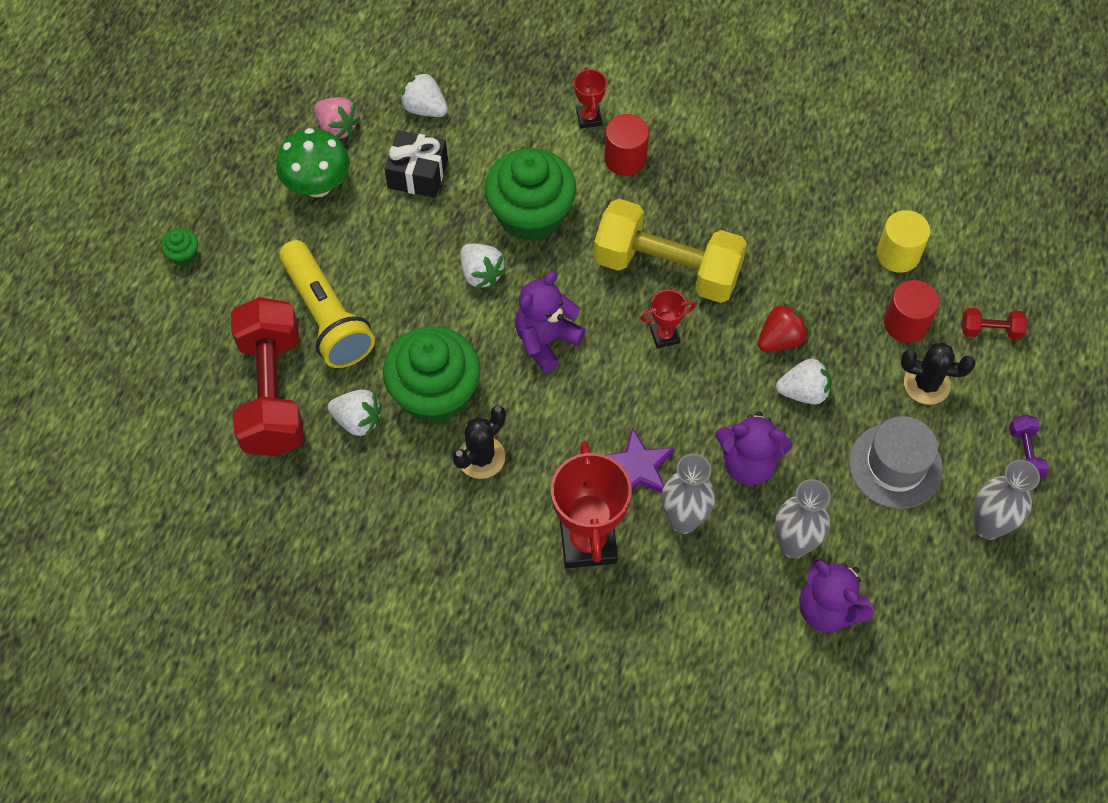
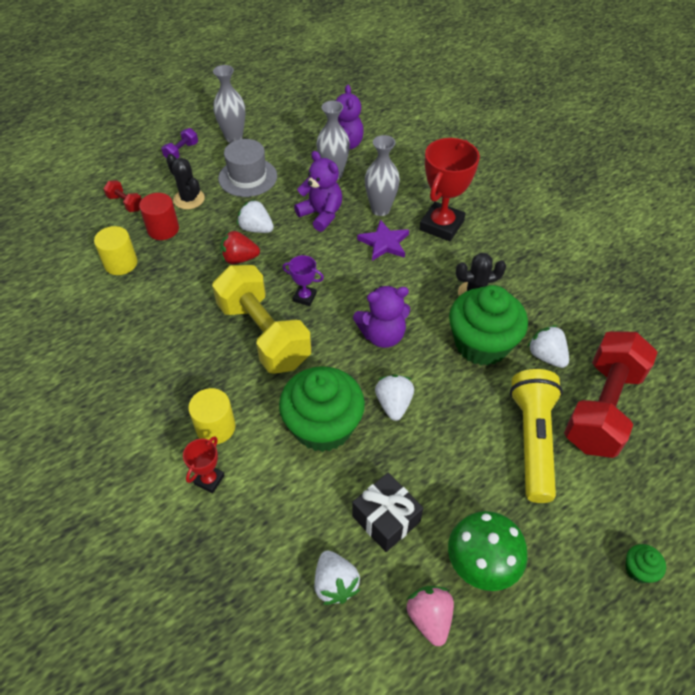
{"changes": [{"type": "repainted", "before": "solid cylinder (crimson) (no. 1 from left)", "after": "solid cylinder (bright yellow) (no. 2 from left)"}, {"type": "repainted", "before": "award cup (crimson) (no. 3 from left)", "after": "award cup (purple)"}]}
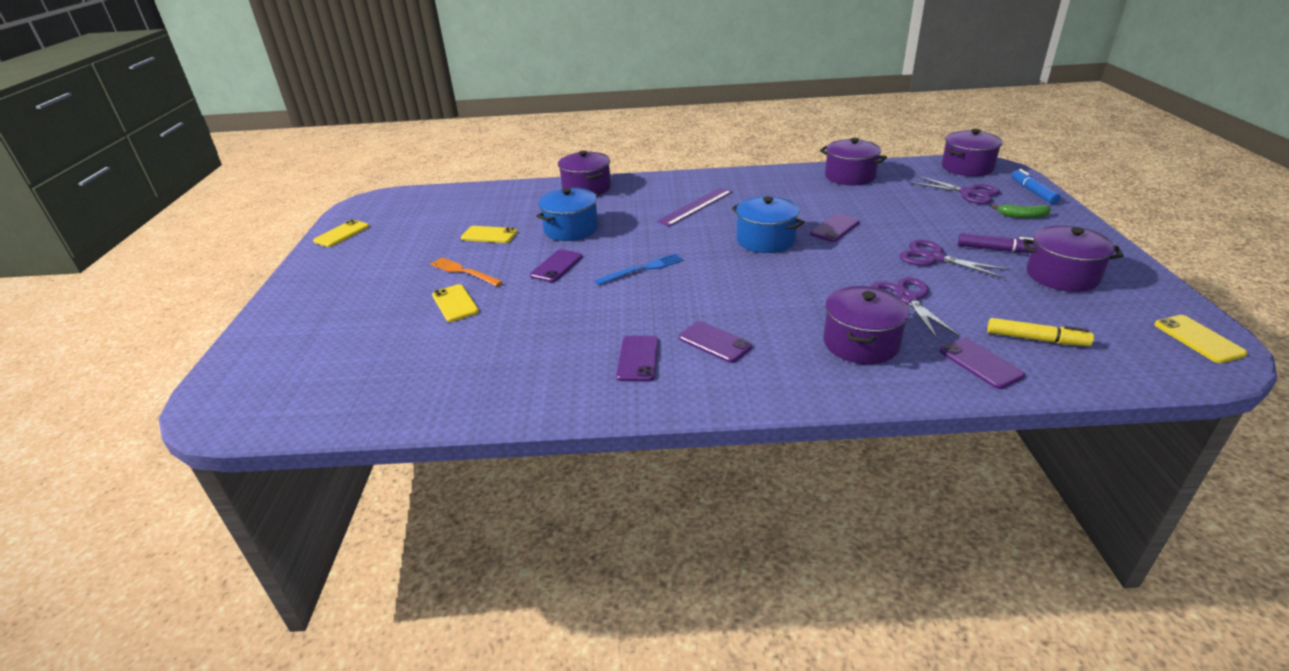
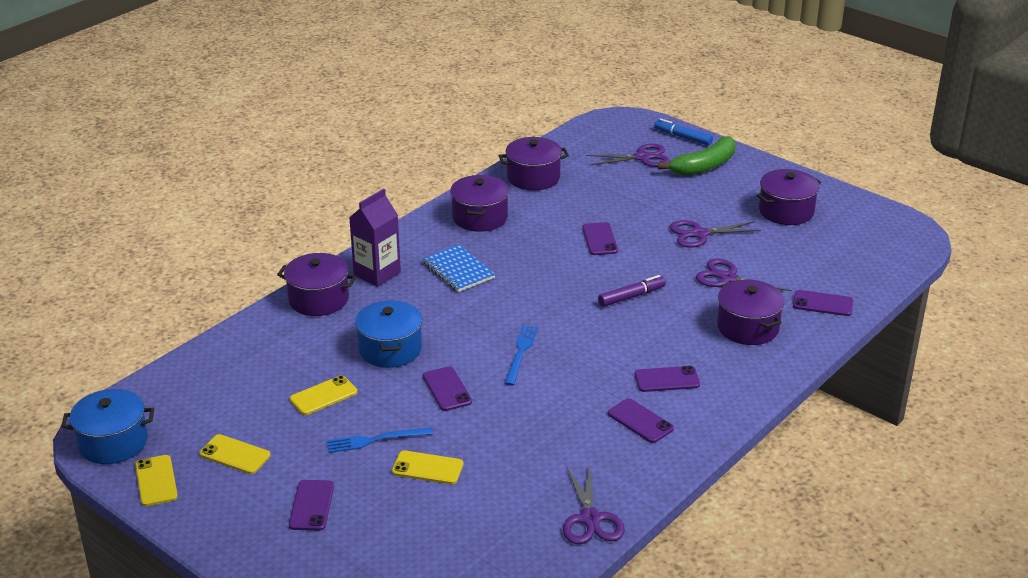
{"changes": [{"type": "shifted", "before": "cooking pot (cobalt) (no. 2 from left in the first image)", "after": "cooking pot (cobalt) (no. 1 from left)"}, {"type": "shifted", "before": "smartphone (bright yellow) (no. 4 from left in the first image)", "after": "smartphone (bright yellow) (no. 2 from left)"}, {"type": "new", "after": "smartphone (purple) (no. 1 from left)"}, {"type": "repainted", "before": "dinner fork (orange-coloured)", "after": "dinner fork (cobalt) (no. 1 from left)"}, {"type": "new", "after": "carton (purple)"}, {"type": "swapped", "before": "ruler (purple)", "after": "exercise book (cobalt)"}, {"type": "shifted", "before": "cooking pot (purple) (no. 4 from left in the first image)", "after": "cooking pot (purple) (no. 2 from left)"}, {"type": "new", "after": "shears (purple) (no. 1 from left)"}, {"type": "shifted", "before": "felt pen (purple)"}, {"type": "scaled", "before": "banana (leaf-green)", "scale": 1.9}, {"type": "gone", "before": "felt pen (bright yellow)"}]}
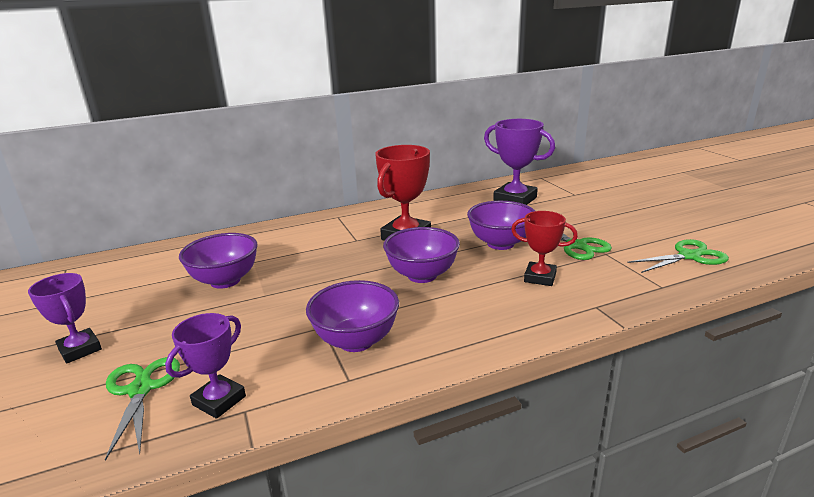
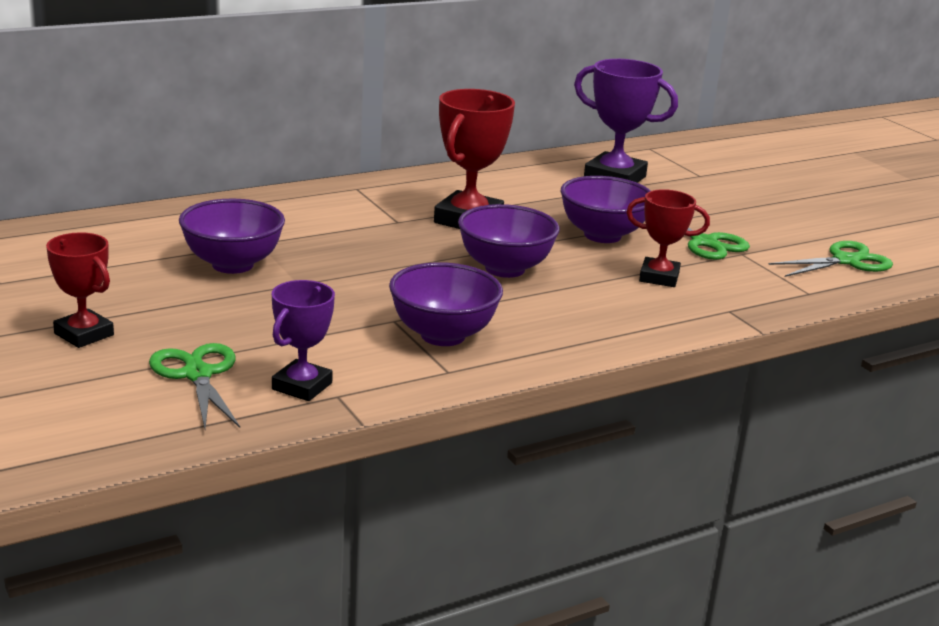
{"changes": [{"type": "repainted", "before": "award cup (purple) (no. 1 from left)", "after": "award cup (crimson) (no. 1 from left)"}]}
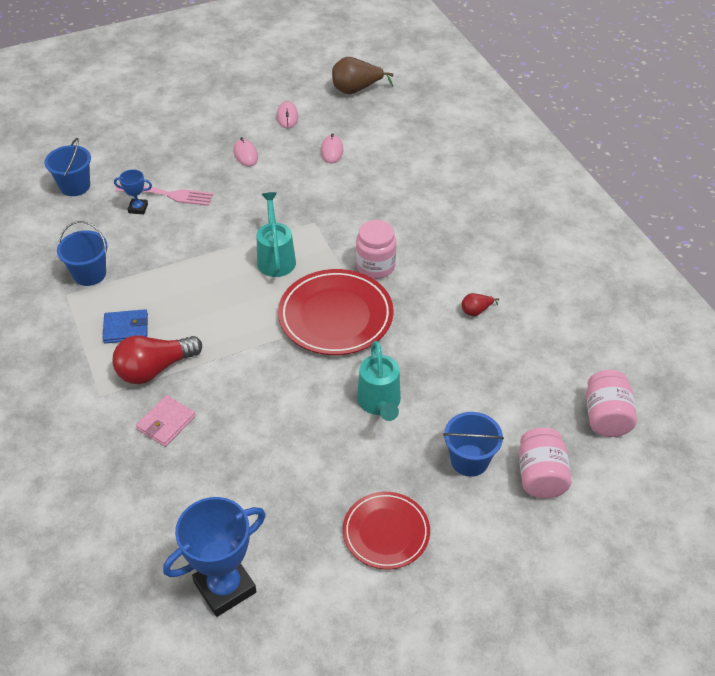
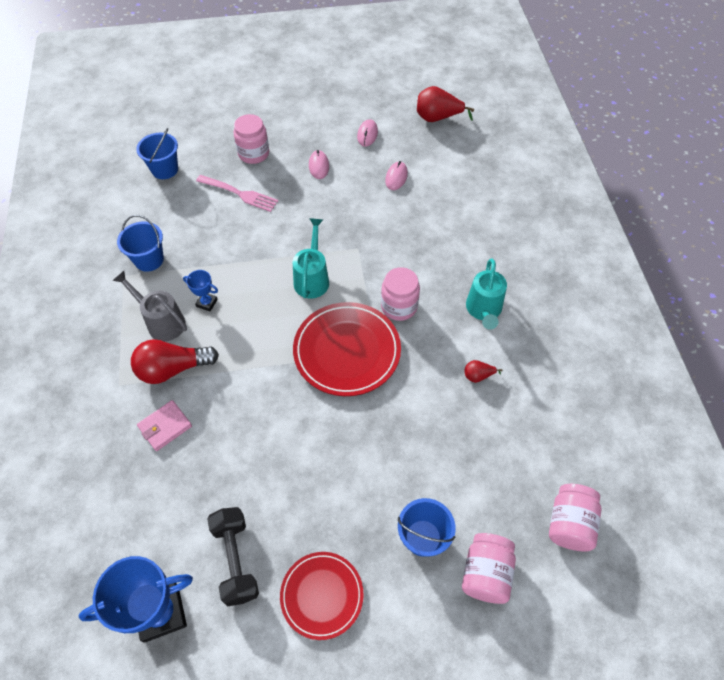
{"changes": [{"type": "swapped", "before": "wallet (cobalt)", "after": "sprinkling can (gray)"}, {"type": "shifted", "before": "award cup (cobalt) (no. 1 from left in the first image)", "after": "award cup (cobalt) (no. 2 from left)"}, {"type": "new", "after": "dumbbell (ebony)"}, {"type": "new", "after": "jar (rose-pink) (no. 1 from left)"}, {"type": "repainted", "before": "pear (russet)", "after": "pear (crimson) (no. 1 from left)"}, {"type": "shifted", "before": "sprinkling can (turquoise) (no. 2 from left)"}]}
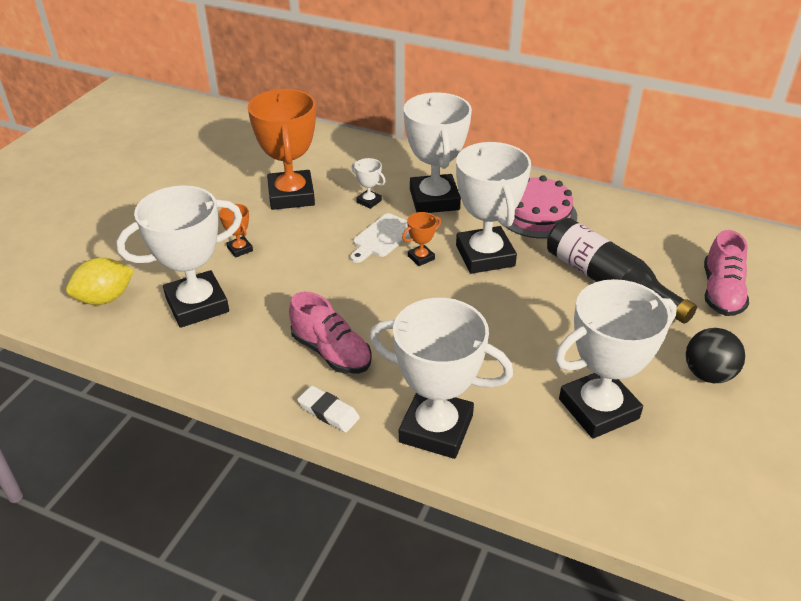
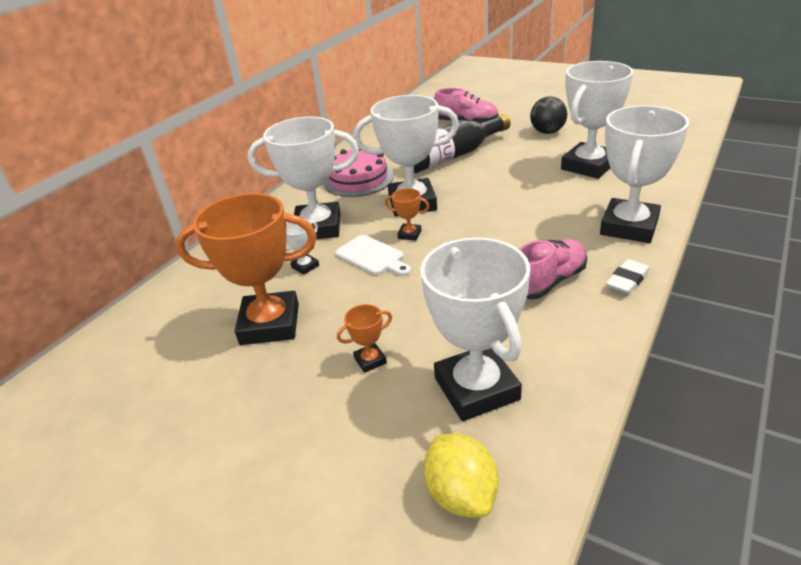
{"changes": [{"type": "rotated", "before": "award cup (orange-coloured) (no. 3 from left)", "turn": -45}, {"type": "rotated", "before": "award cup (pure white) (no. 6 from left in the first image)", "turn": 60}]}
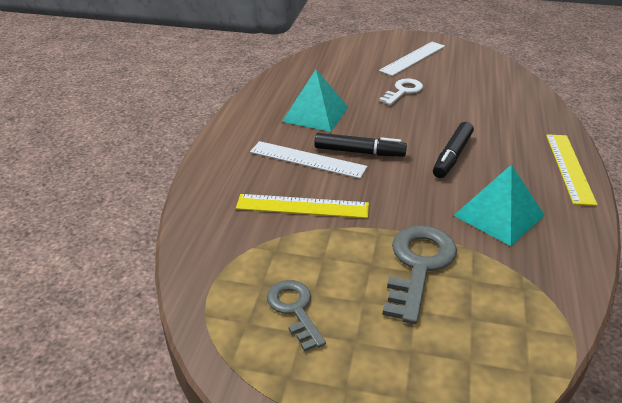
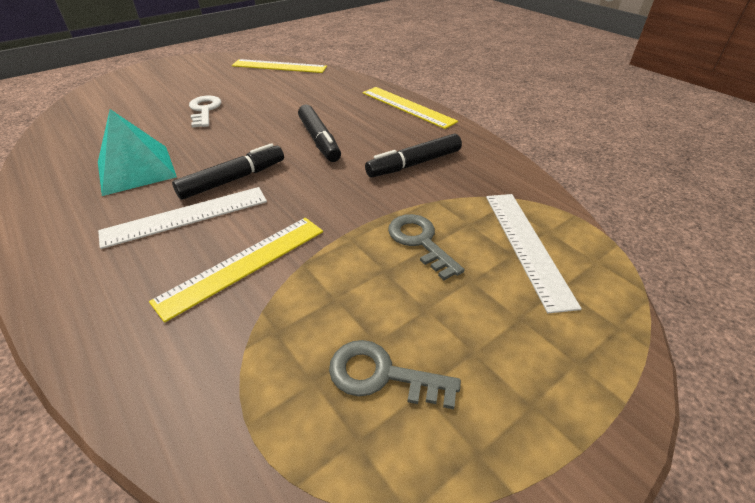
{"changes": [{"type": "new", "after": "ruler (bright yellow) (no. 2 from left)"}, {"type": "swapped", "before": "pyramid (turquoise) (no. 2 from left)", "after": "felt pen (ebony) (no. 3 from left)"}, {"type": "scaled", "before": "key (gray) (no. 2 from left)", "scale": 0.63}, {"type": "shifted", "before": "ruler (pure white) (no. 2 from left)"}]}
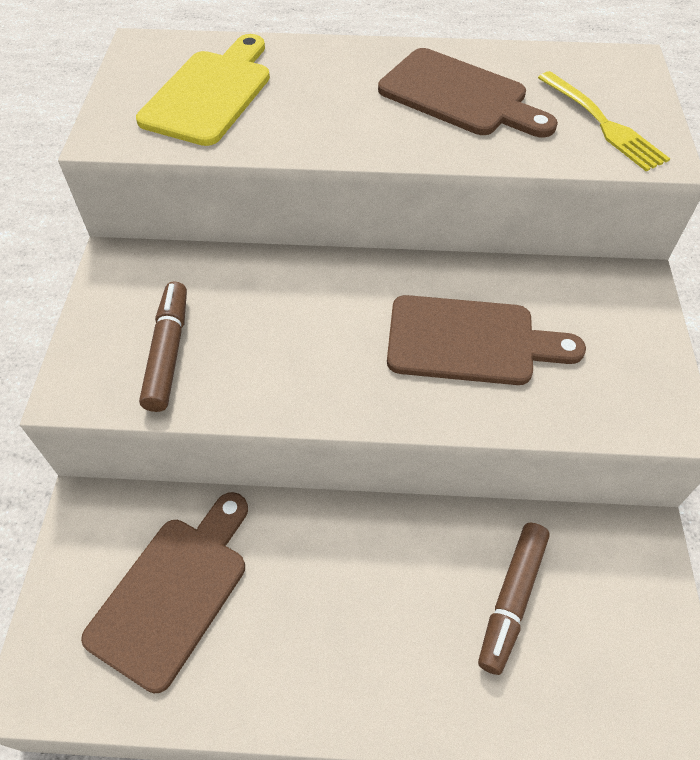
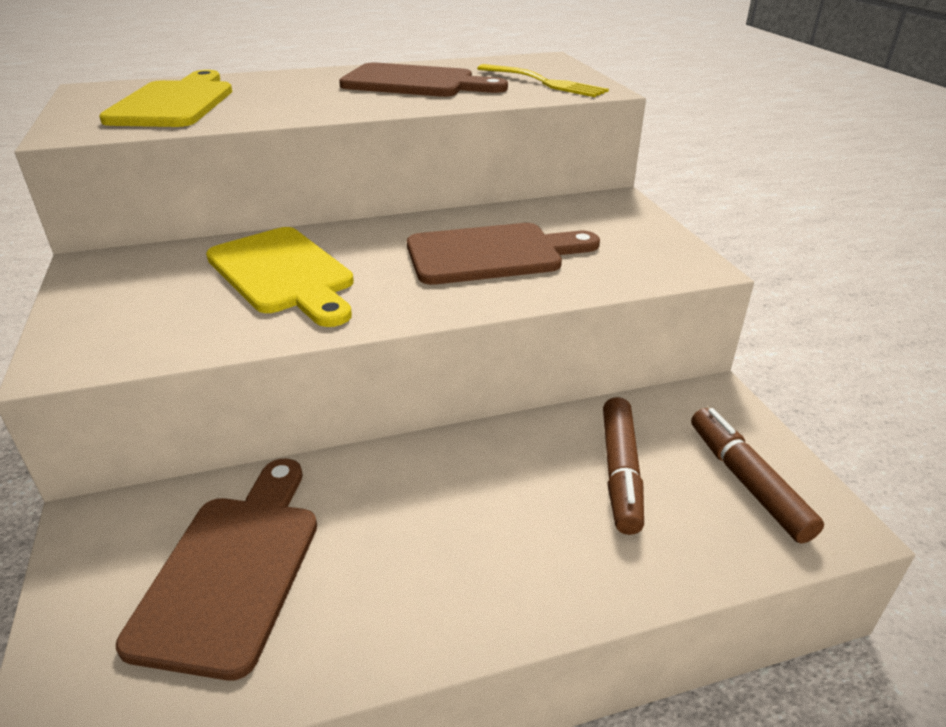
{"changes": [{"type": "new", "after": "chopping board (bright yellow) (no. 2 from left)"}, {"type": "shifted", "before": "felt pen (russet) (no. 1 from left in the first image)", "after": "felt pen (russet) (no. 2 from left)"}]}
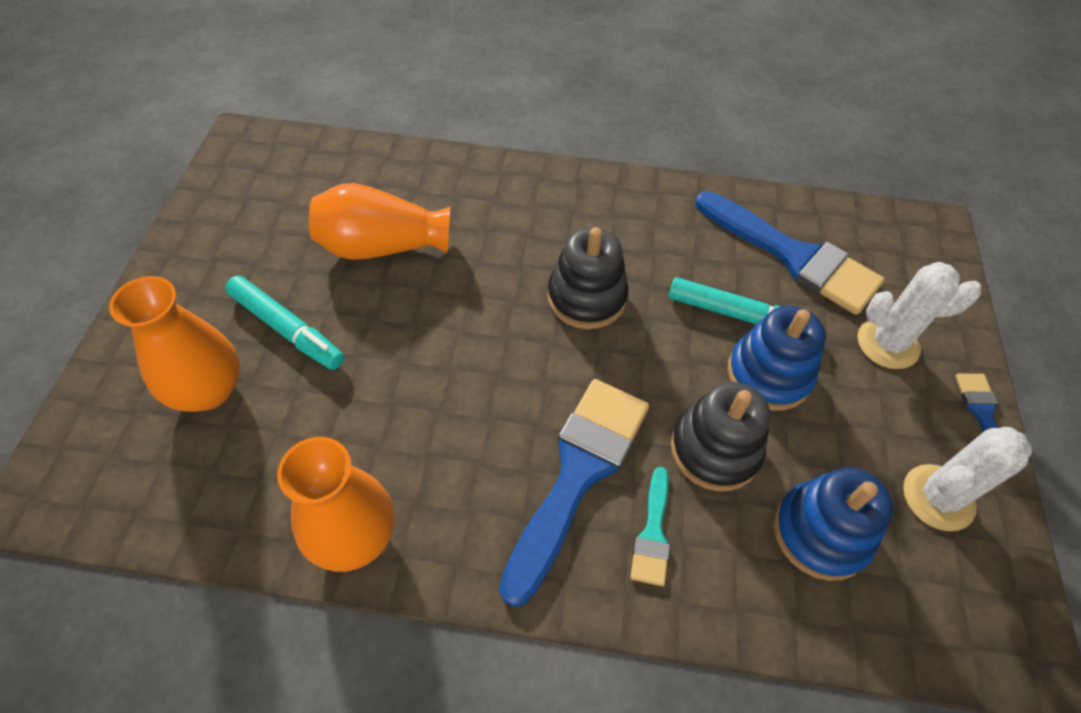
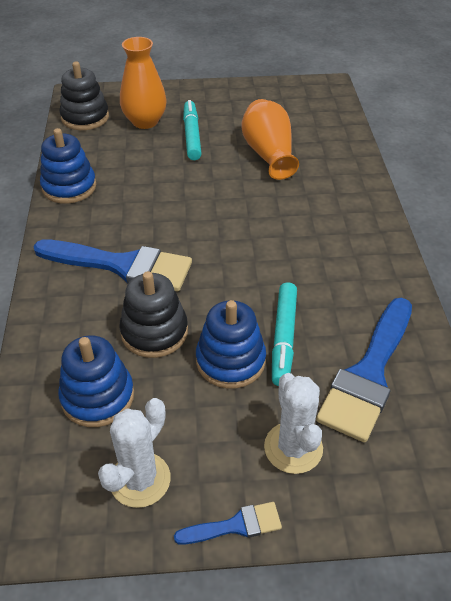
{"changes": [{"type": "swapped", "before": "tall vase (orange-coloured) (no. 2 from left)", "after": "ring stacker (cobalt) (no. 1 from left)"}, {"type": "shifted", "before": "ring stacker (ebony) (no. 1 from left)"}, {"type": "rotated", "before": "cactus (pure white) (no. 2 from left in the first image)", "turn": 75}, {"type": "rotated", "before": "felt pen (turquoise) (no. 1 from left)", "turn": 150}, {"type": "gone", "before": "brush (turquoise)"}]}
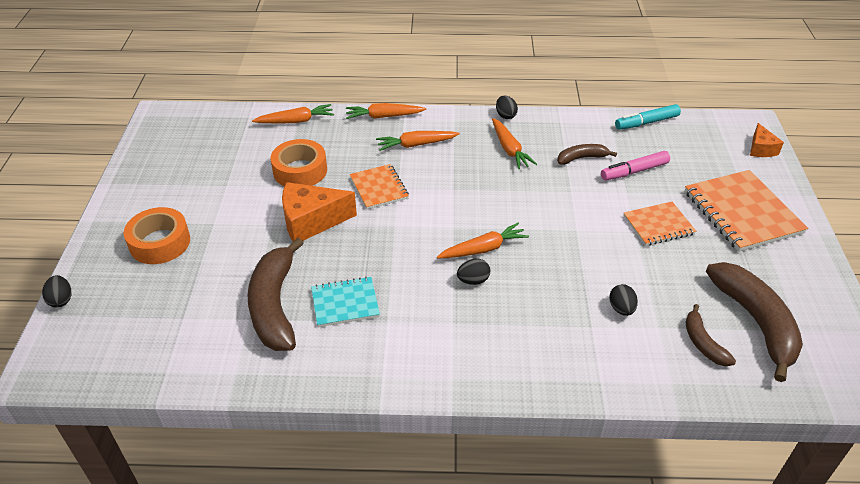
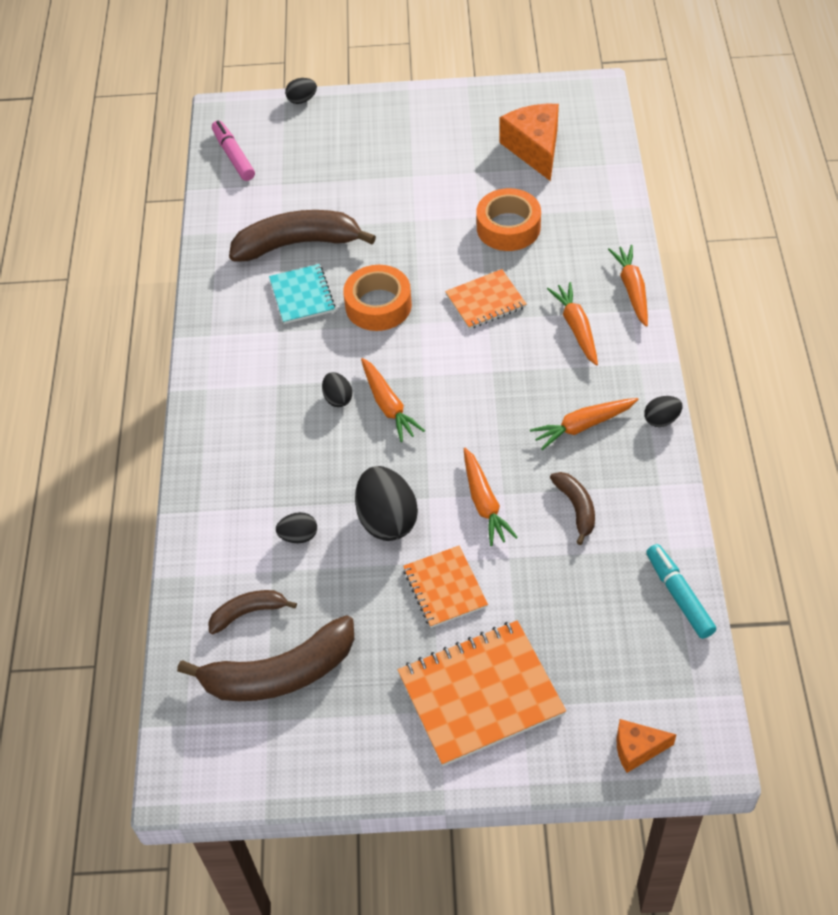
{"changes": [{"type": "shifted", "before": "felt pen (rose-pink)"}, {"type": "shifted", "before": "tape (orange-coloured) (no. 1 from left)"}, {"type": "new", "after": "egg (ebony) (no. 4 from left)"}, {"type": "shifted", "before": "root vegetable (orange-coloured) (no. 1 from left in the first image)", "after": "root vegetable (orange-coloured) (no. 2 from left)"}, {"type": "shifted", "before": "cheese (orange-coloured) (no. 1 from left)"}]}
